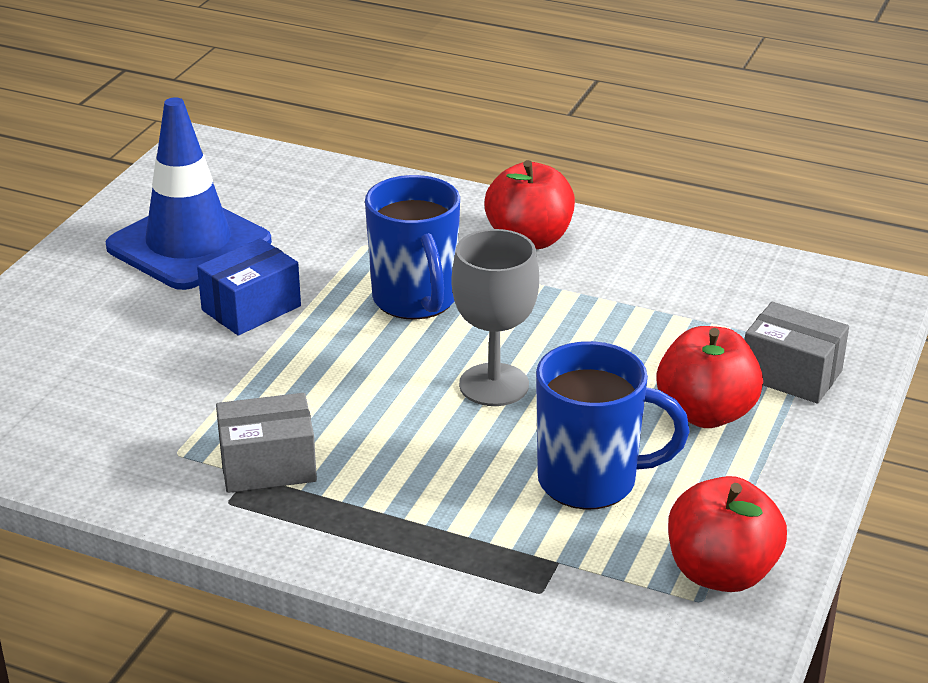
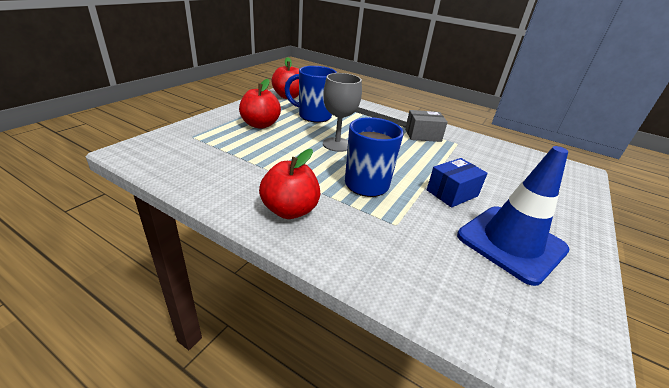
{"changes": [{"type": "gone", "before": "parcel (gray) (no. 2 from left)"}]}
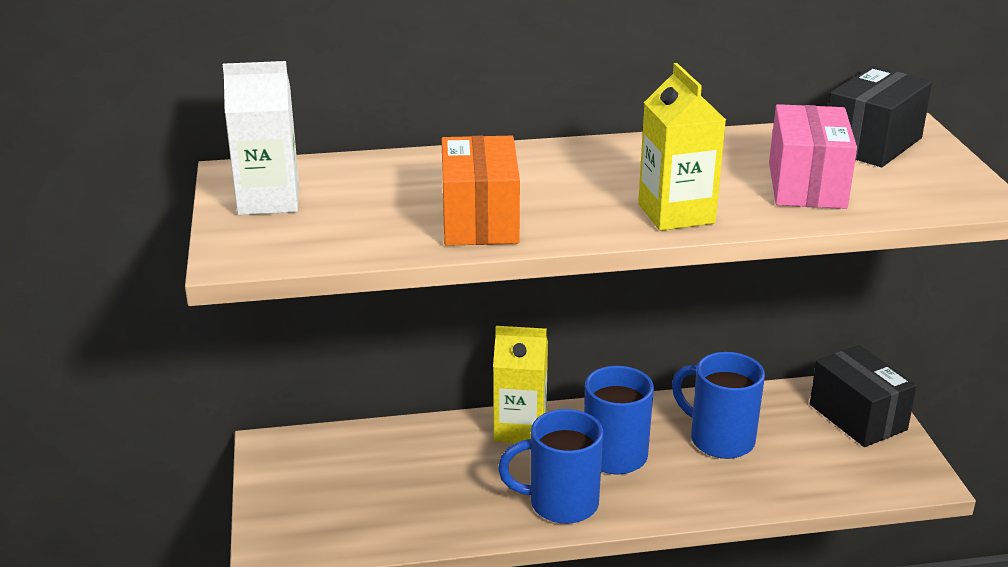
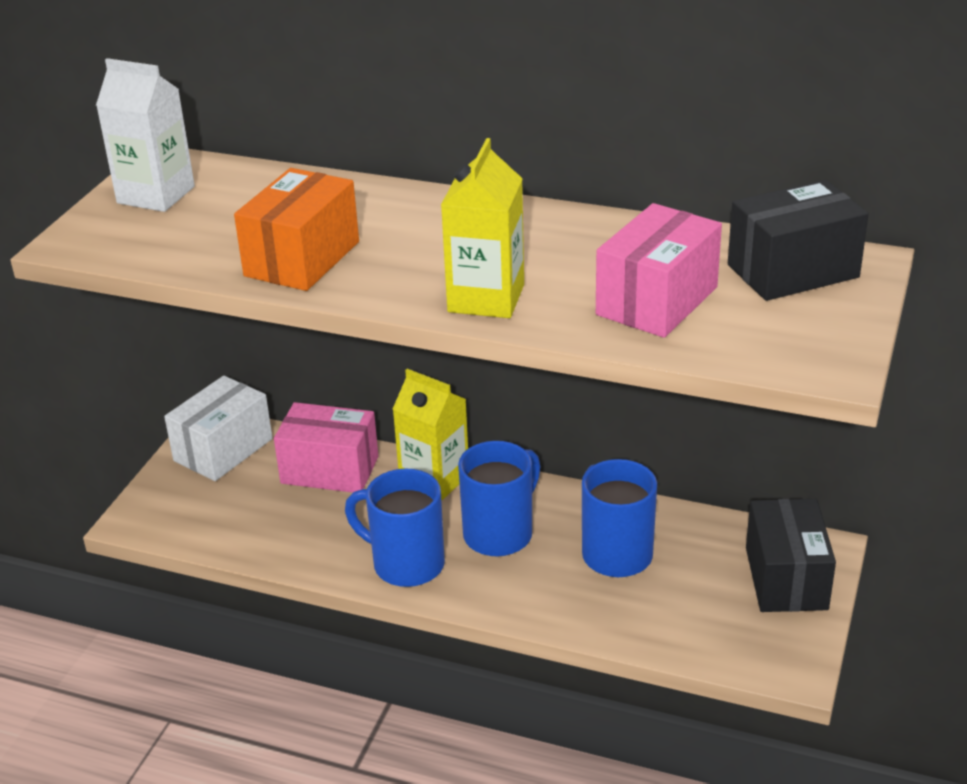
{"changes": [{"type": "new", "after": "parcel (pure white)"}, {"type": "new", "after": "parcel (rose-pink) (no. 1 from left)"}]}
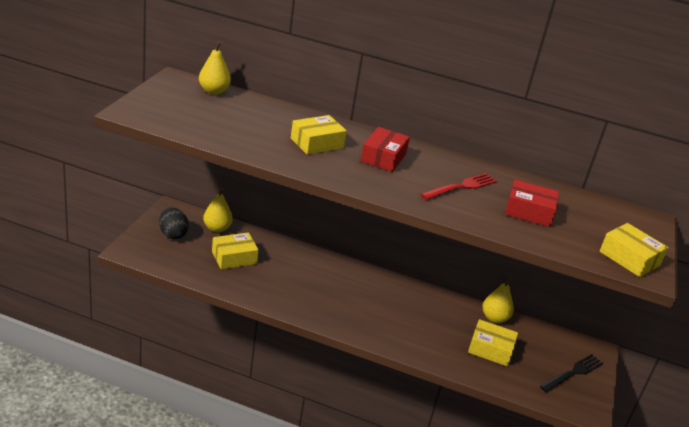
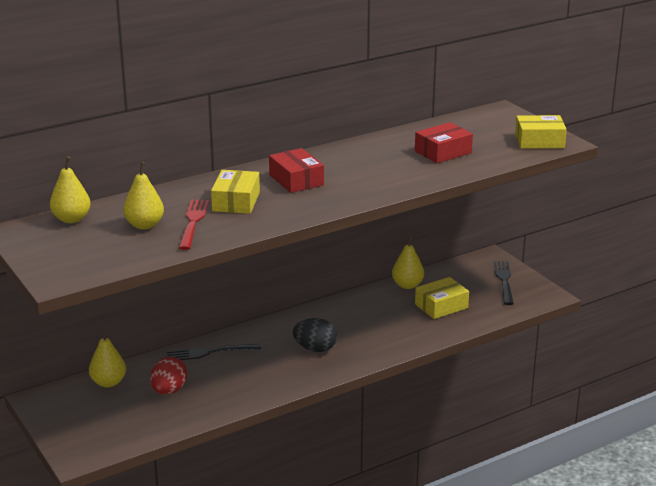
{"changes": [{"type": "new", "after": "pear (bright yellow) (no. 3 from left)"}, {"type": "swapped", "before": "parcel (bright yellow) (no. 1 from left)", "after": "egg (crimson)"}, {"type": "new", "after": "dinner fork (ebony) (no. 1 from left)"}, {"type": "shifted", "before": "dinner fork (crimson)"}, {"type": "shifted", "before": "egg (ebony)"}]}
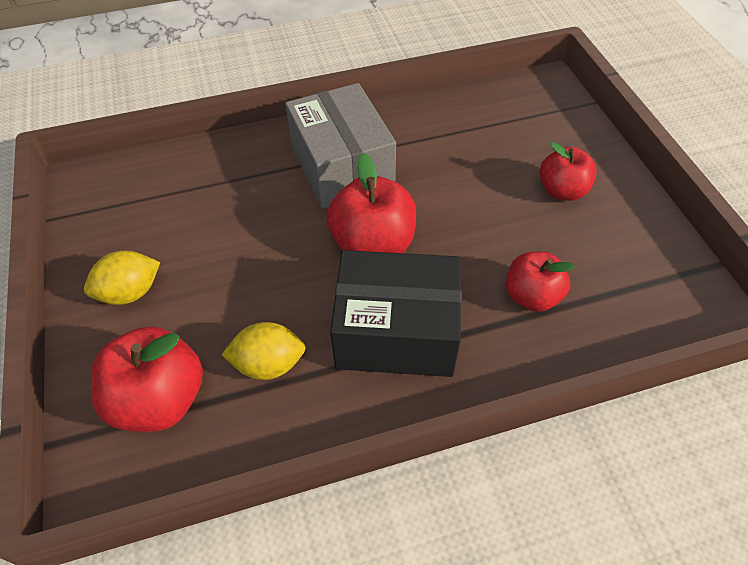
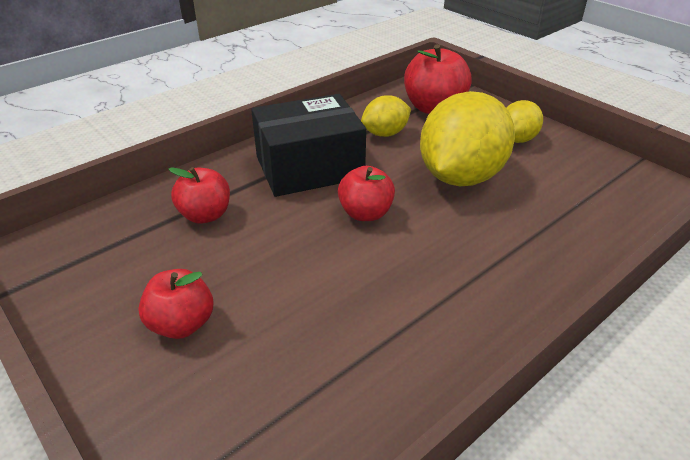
{"changes": [{"type": "scaled", "before": "apple (crimson) (no. 2 from left in the first image)", "scale": 0.66}, {"type": "new", "after": "toy lemon (bright yellow) (no. 2 from left)"}, {"type": "gone", "before": "parcel (gray)"}]}
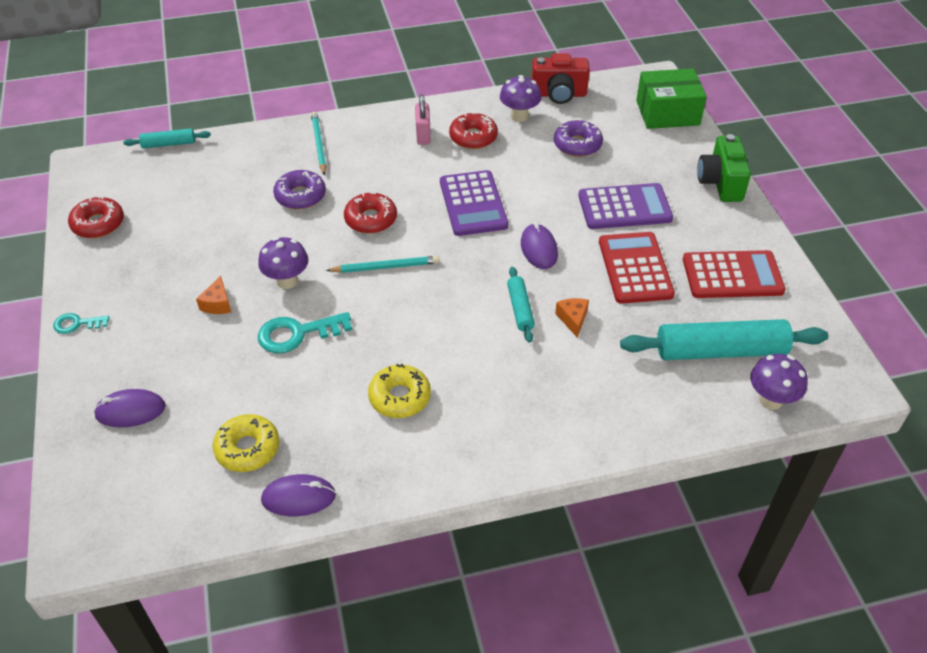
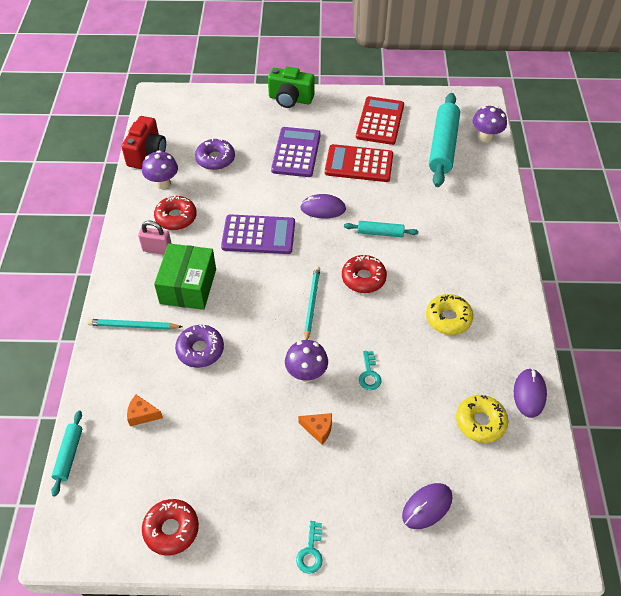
{"changes": [{"type": "shifted", "before": "cheese (orange-coloured) (no. 2 from left in the first image)", "after": "cheese (orange-coloured) (no. 1 from left)"}, {"type": "shifted", "before": "parcel (leaf-green)"}, {"type": "shifted", "before": "doughnut (crimson) (no. 2 from left in the first image)", "after": "doughnut (crimson) (no. 3 from left)"}, {"type": "scaled", "before": "key (turquoise) (no. 2 from left)", "scale": 0.58}, {"type": "rotated", "before": "PC mouse (purple) (no. 1 from left in the first image)", "turn": 45}]}
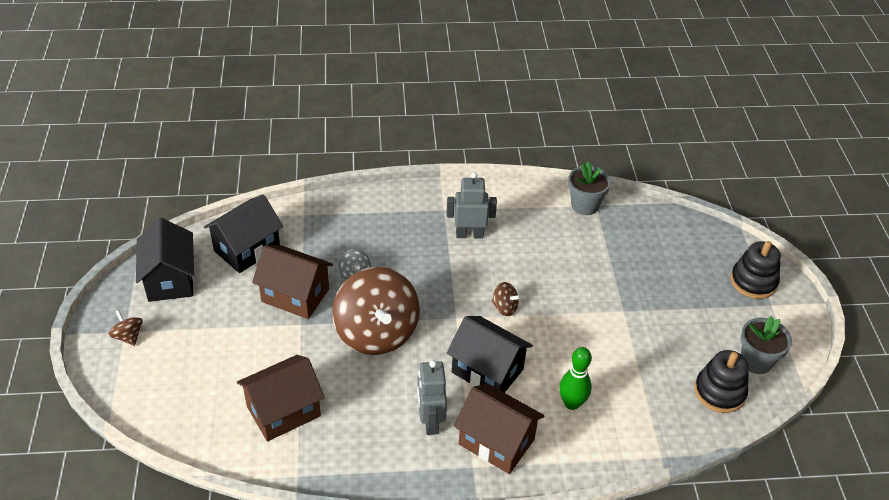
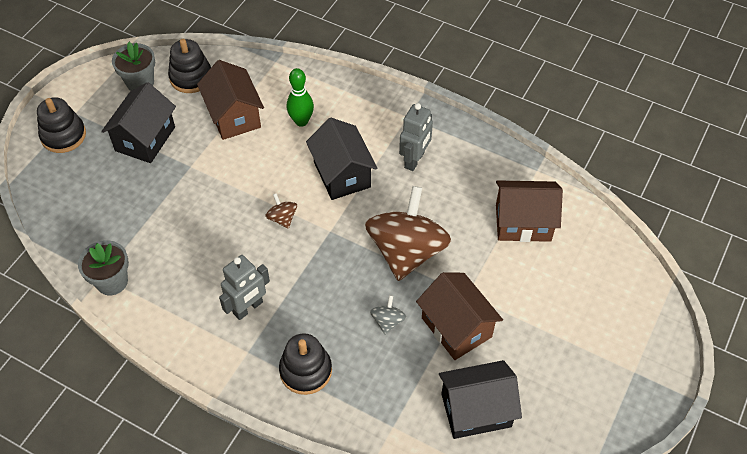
{"changes": [{"type": "shifted", "before": "house (ebony) (no. 1 from left)"}, {"type": "shifted", "before": "house (russet) (no. 3 from left in the first image)", "after": "house (russet) (no. 1 from left)"}, {"type": "rotated", "before": "toy robot (gray) (no. 2 from left in the first image)", "turn": -75}, {"type": "new", "after": "ring stacker (ebony) (no. 3 from left)"}, {"type": "gone", "before": "spinning top (russet) (no. 1 from left)"}]}
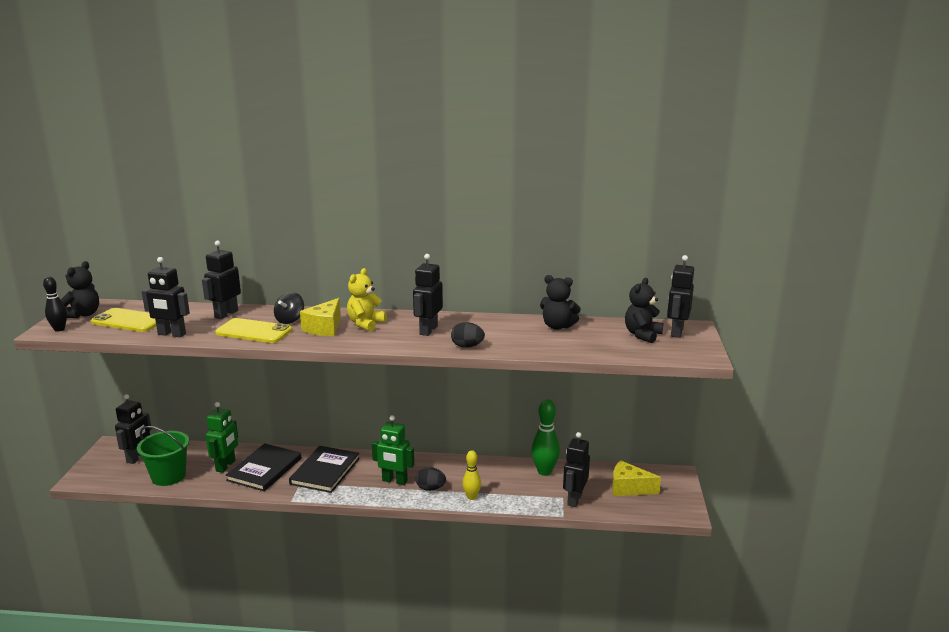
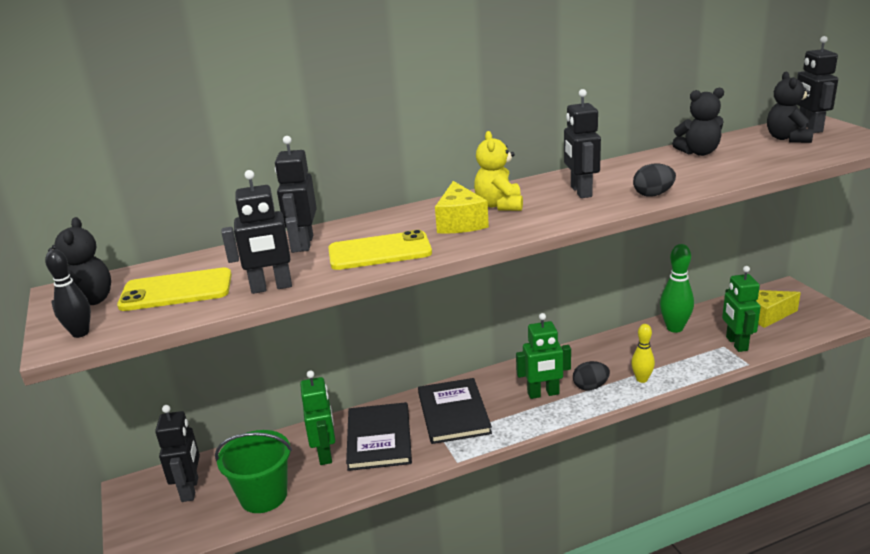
{"changes": [{"type": "repainted", "before": "toy robot (ebony) (no. 5 from left)", "after": "toy robot (leaf-green) (no. 3 from left)"}, {"type": "gone", "before": "spinning top (ebony)"}]}
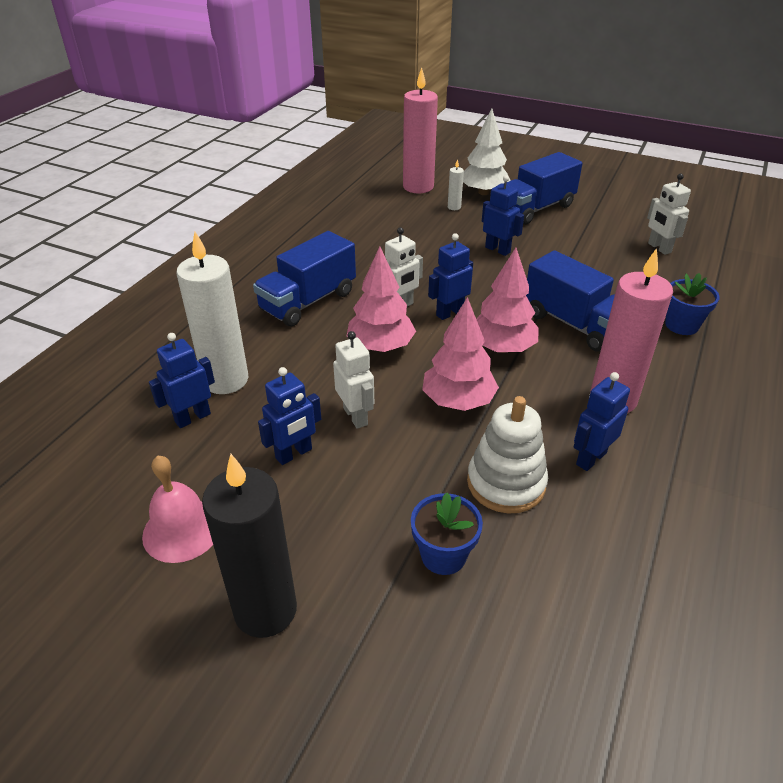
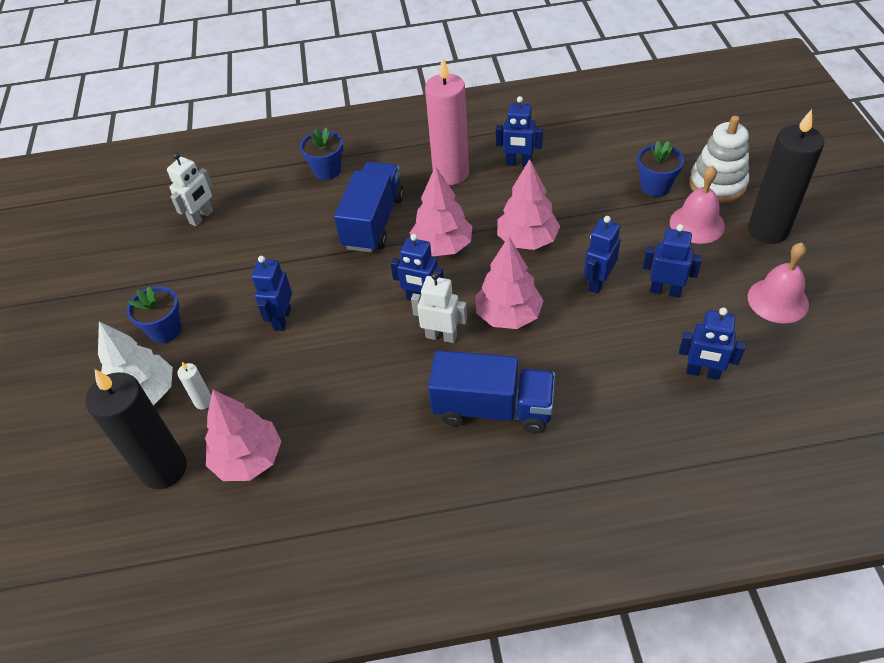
{"changes": [{"type": "repainted", "before": "candle (rose-pink) (no. 1 from left)", "after": "candle (ebony) (no. 1 from left)"}, {"type": "swapped", "before": "lorry (cobalt) (no. 2 from left)", "after": "potted plant (cobalt) (no. 1 from left)"}, {"type": "new", "after": "toy tree (rose-pink) (no. 1 from left)"}, {"type": "repainted", "before": "toy robot (pure white) (no. 1 from left)", "after": "toy robot (cobalt) (no. 4 from left)"}, {"type": "new", "after": "school bell (rose-pink) (no. 1 from left)"}, {"type": "shifted", "before": "ring stacker (pure white)"}, {"type": "gone", "before": "candle (pure white) (no. 1 from left)"}]}
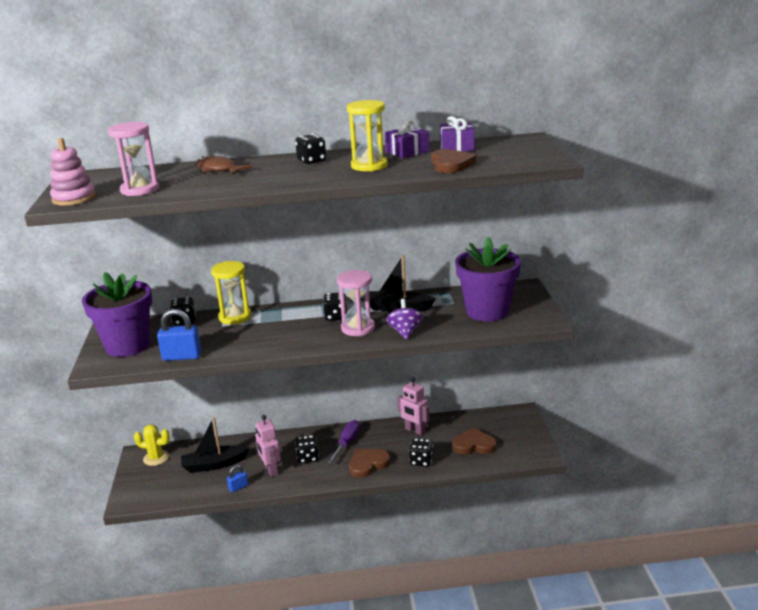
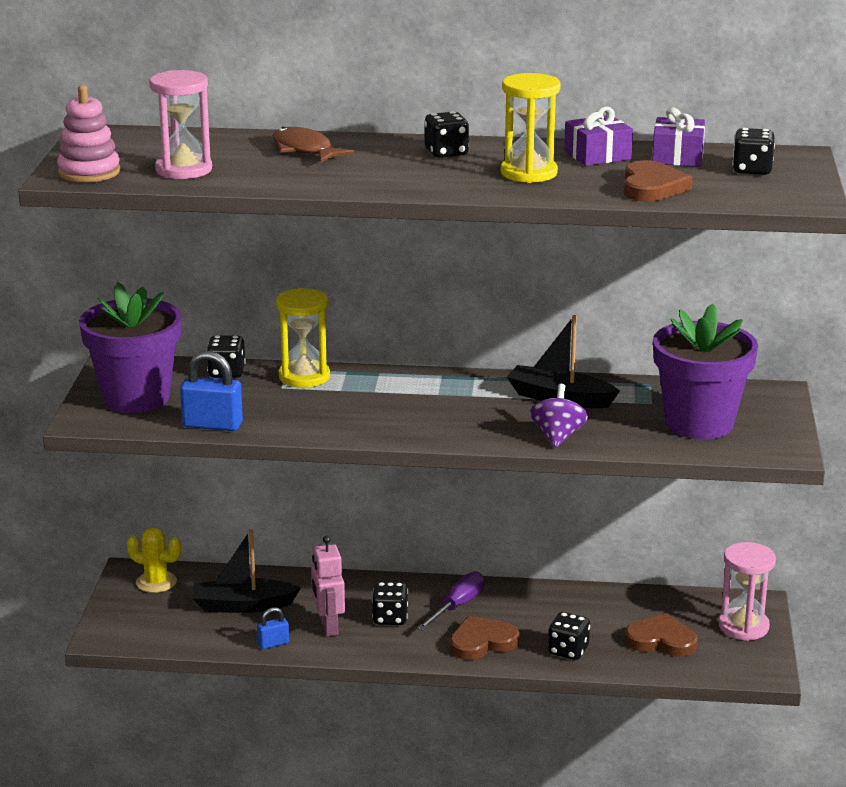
{"changes": [{"type": "shifted", "before": "hourglass (rose-pink) (no. 2 from left)"}, {"type": "shifted", "before": "game die (ebony) (no. 4 from left in the first image)", "after": "game die (ebony) (no. 5 from left)"}, {"type": "gone", "before": "toy robot (rose-pink) (no. 2 from left)"}]}
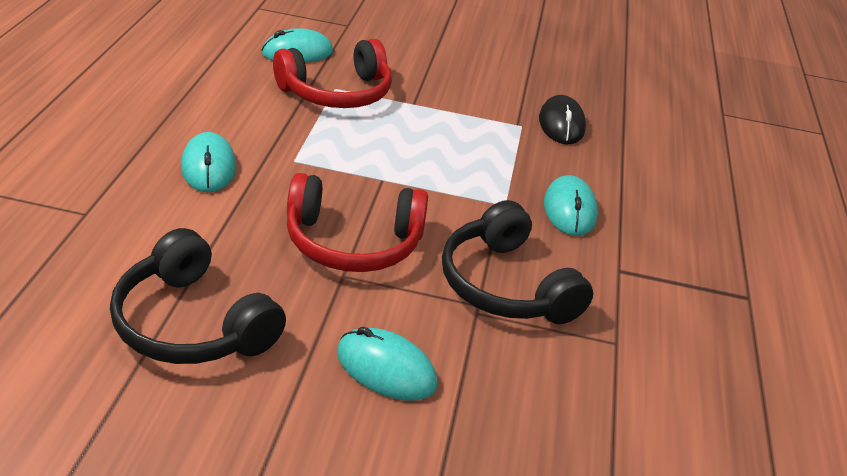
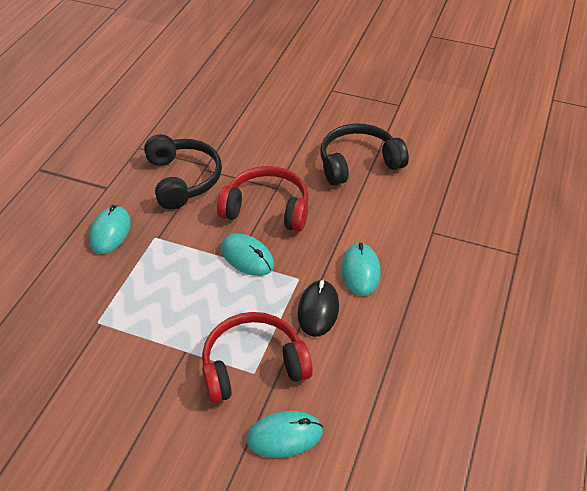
{"changes": [{"type": "shifted", "before": "PC mouse (turquoise) (no. 3 from left in the first image)", "after": "PC mouse (turquoise) (no. 2 from left)"}, {"type": "shifted", "before": "PC mouse (ebony)"}, {"type": "rotated", "before": "headphones (ebony) (no. 1 from left in the first image)", "turn": -75}]}
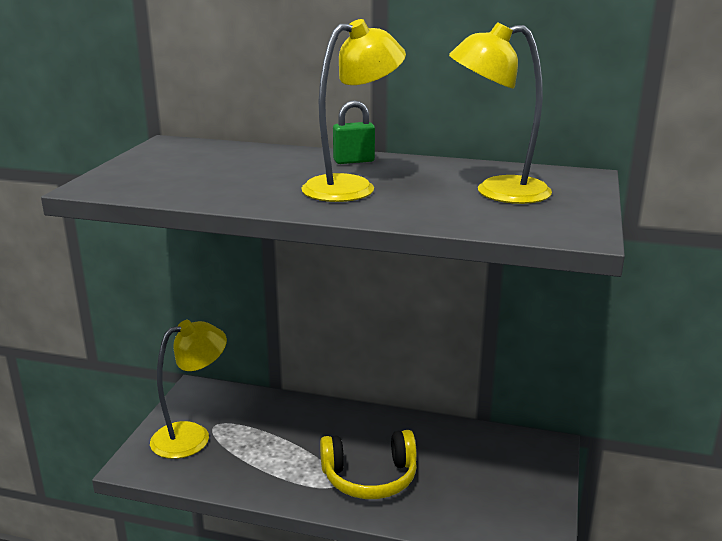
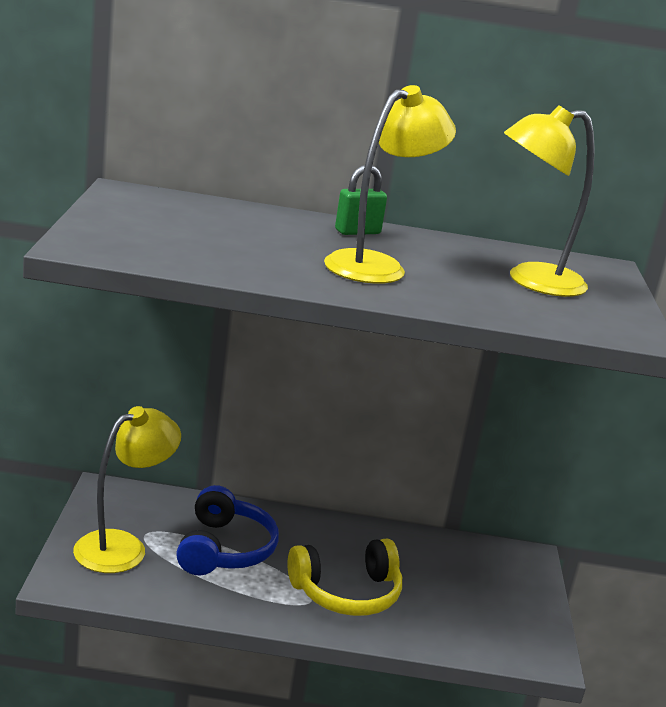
{"changes": [{"type": "new", "after": "headphones (cobalt)"}]}
